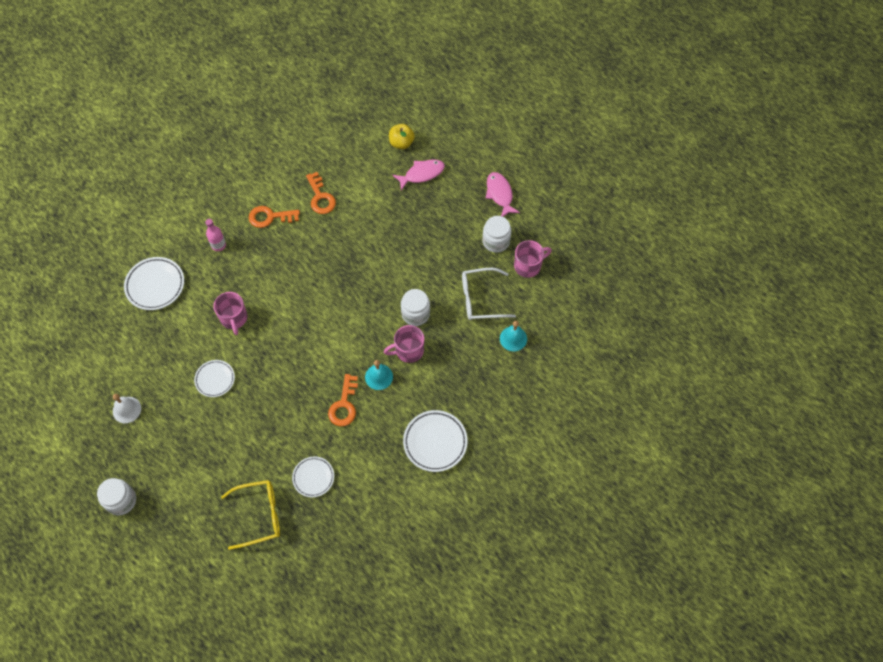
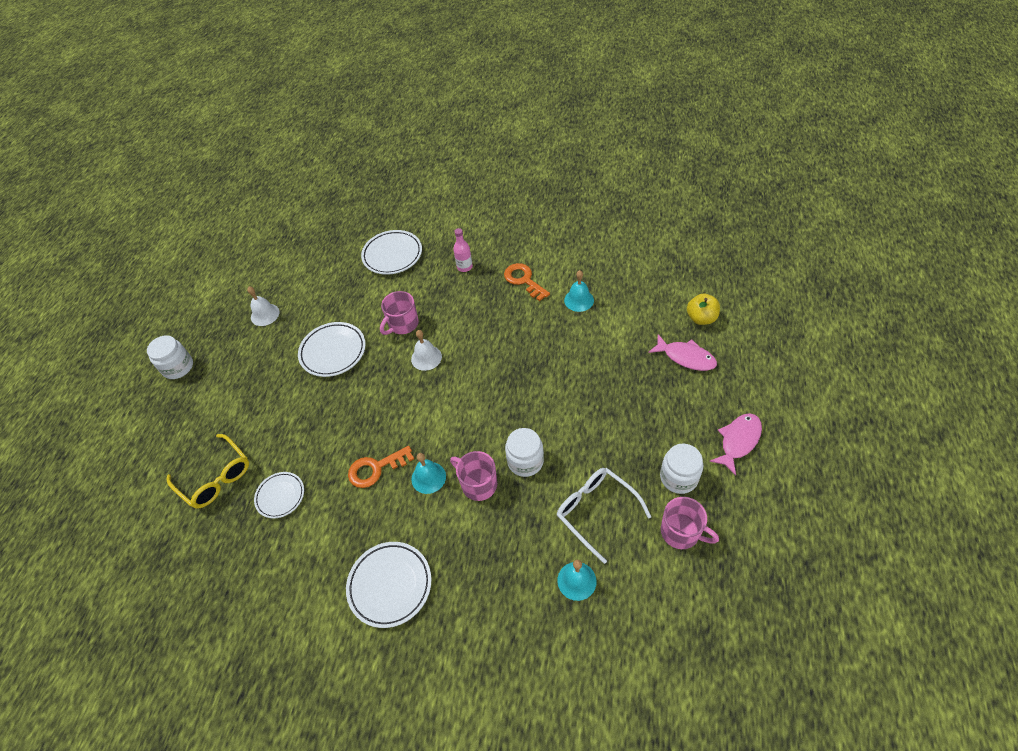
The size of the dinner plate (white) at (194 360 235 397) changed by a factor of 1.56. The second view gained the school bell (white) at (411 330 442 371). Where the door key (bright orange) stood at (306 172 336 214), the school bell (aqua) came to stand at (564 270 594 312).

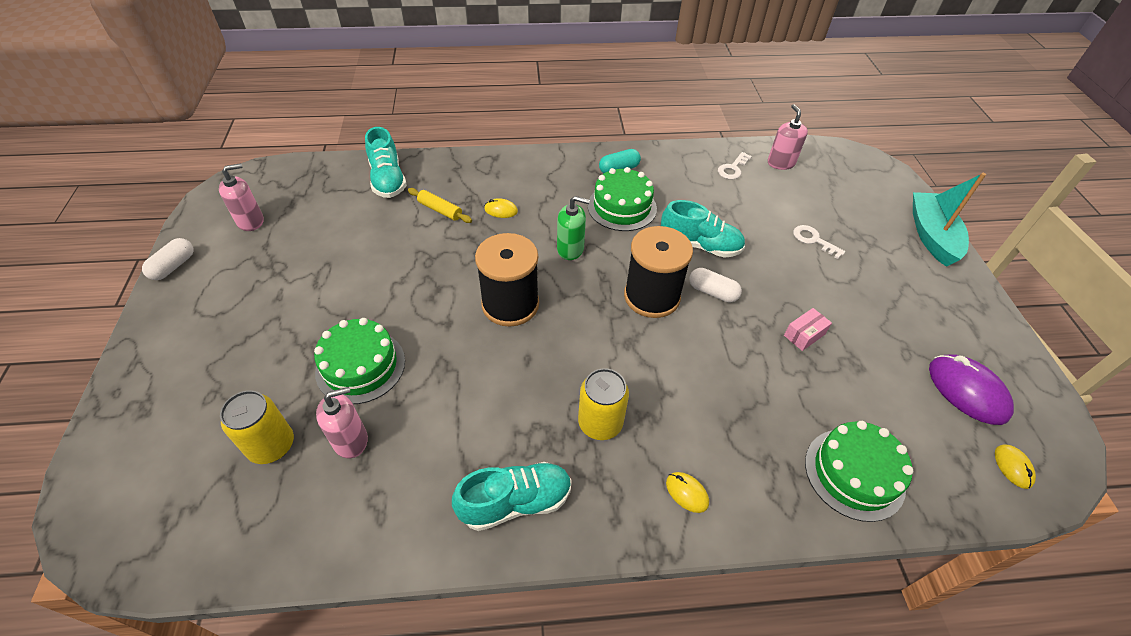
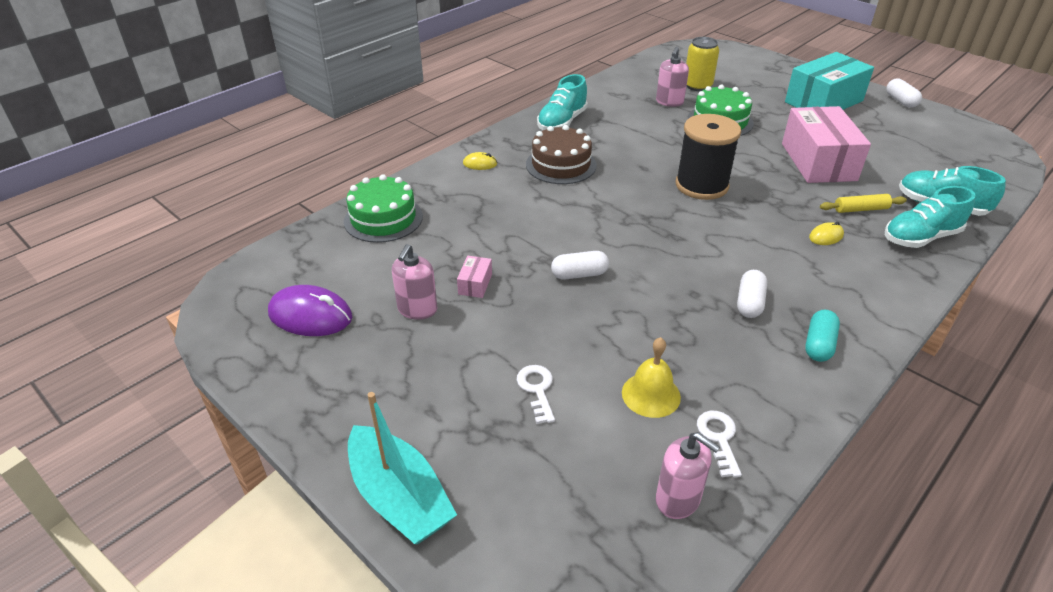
The soap pump (rose-pink) ended up elsewhere, having gone from (219 163 264 231) to (392 244 437 320). The door key (white) at (793 225 845 259) ended up facing another way, 105 degrees counterclockwise from before. Where the soda can (yellow) stood at (578 368 629 440), the cake (brown) came to stand at (526 125 597 184). The second view gained the school bell (yellow) at (622 337 681 418). Where the cake (green) stood at (588 167 657 231), the pill shape (white) came to stand at (737 270 767 318). The second view gained the box (rose-pink) at (782 106 871 183). The second view gained the box (aqua) at (785 52 874 110). The sneaker (aqua) ended up elsewhere, having gone from (661 200 745 258) to (885 186 976 248). The second view lost the soap pump (green) at (557 196 590 260). The second view lost the spool (ebony) at (624 226 693 318). The second view lost the computer mouse (yellow) at (995 444 1036 489).

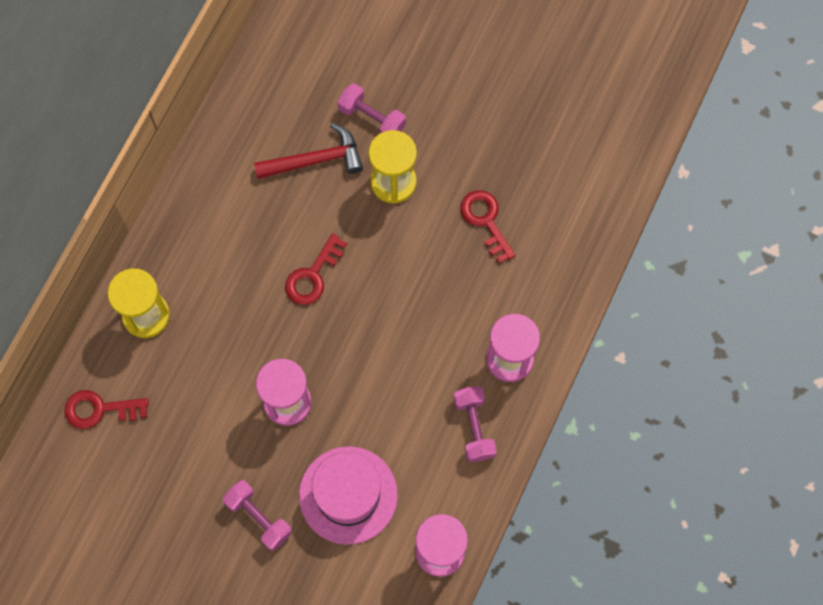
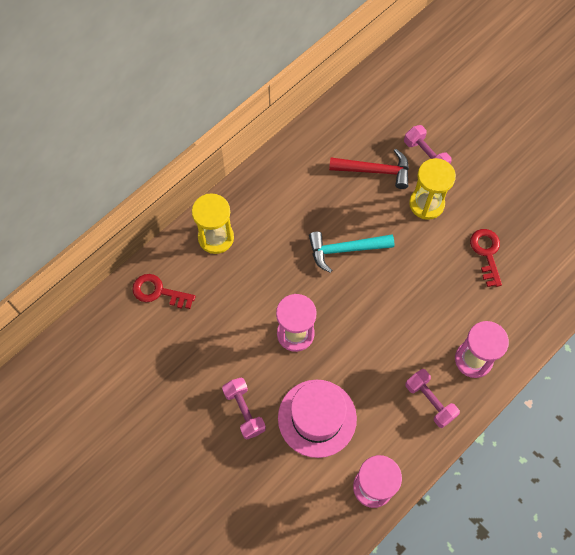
Where the door key (crimson) stood at (285 233 347 305), the claw hammer (aqua) came to stand at (309 232 394 273). The dumbbell (rose-pink) at (454 386 497 462) ended up facing another way, 45 degrees counterclockwise from before.

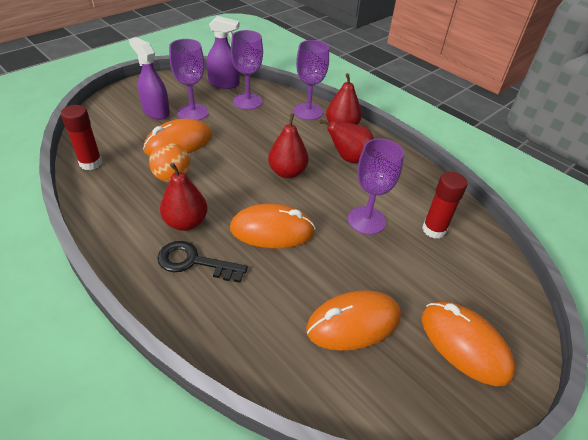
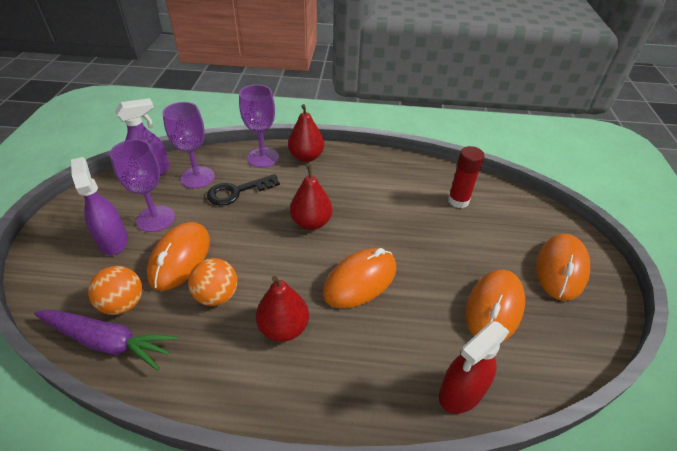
Where the glue (crimson) stood at (61 105 102 170), the root vegetable (royal purple) came to stand at (34 310 178 371). The sprayer (royal purple) at (129 37 170 120) ended up facing another way, 60 degrees clockwise from before. The second view gained the play ball (bright orange) at (88 266 142 315). The door key (ebony) ended up elsewhere, having gone from (158 241 248 283) to (207 174 280 206). The second view gained the sprayer (crimson) at (439 322 510 414). The computer mouse (bright orange) at (422 302 515 386) ended up facing another way, 75 degrees counterclockwise from before. The second view lost the pear (crimson) at (319 119 374 163). The second view lost the chalice (royal purple) at (348 138 404 235).

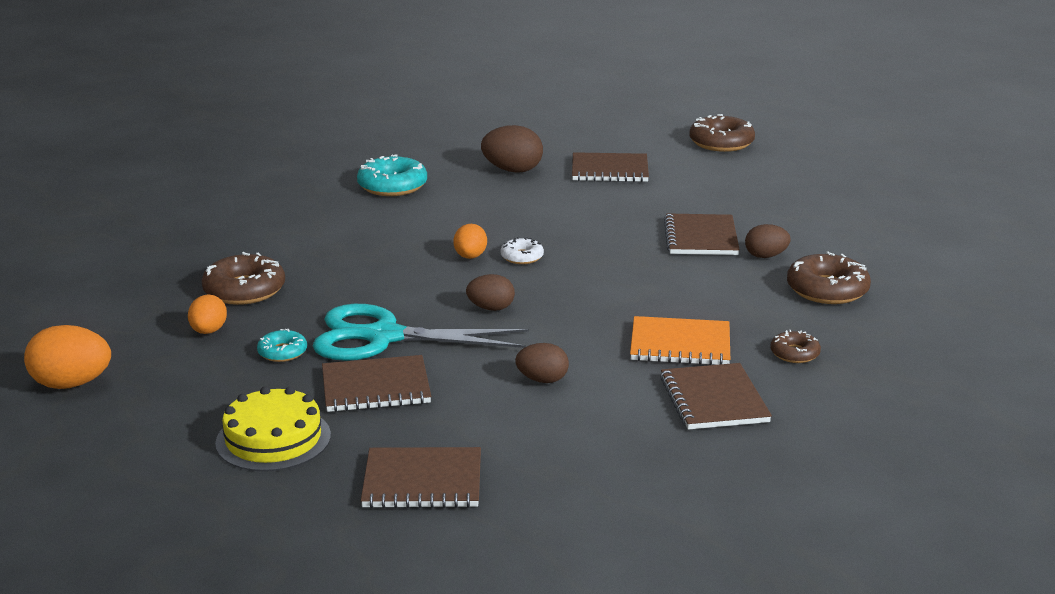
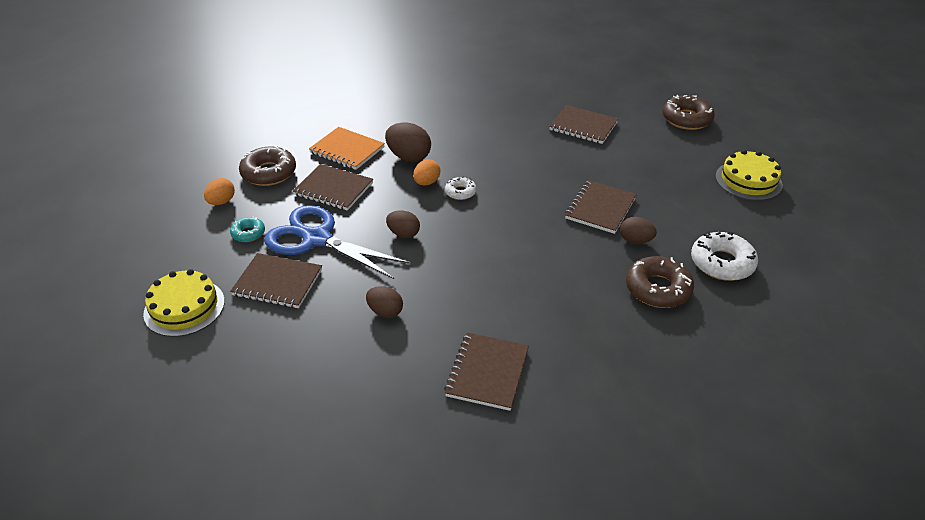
What was the scissors (aqua) at (312 304 529 361) turned into the scissors (royal blue) at (264 205 410 279). The notepad (brown) ended up elsewhere, having gone from (361 447 481 508) to (293 164 373 211). The notepad (bright orange) ended up elsewhere, having gone from (630 316 730 365) to (309 127 385 170). The egg (brown) ended up elsewhere, having gone from (481 125 543 173) to (385 123 431 162). The second view gained the glazed donut (white) at (691 232 758 281). The second view gained the cake (yellow) at (715 150 783 201). The second view lost the egg (bright orange) at (24 325 111 389). The second view lost the glazed donut (aqua) at (357 154 427 196). The second view lost the glazed donut (brown) at (770 330 821 363).

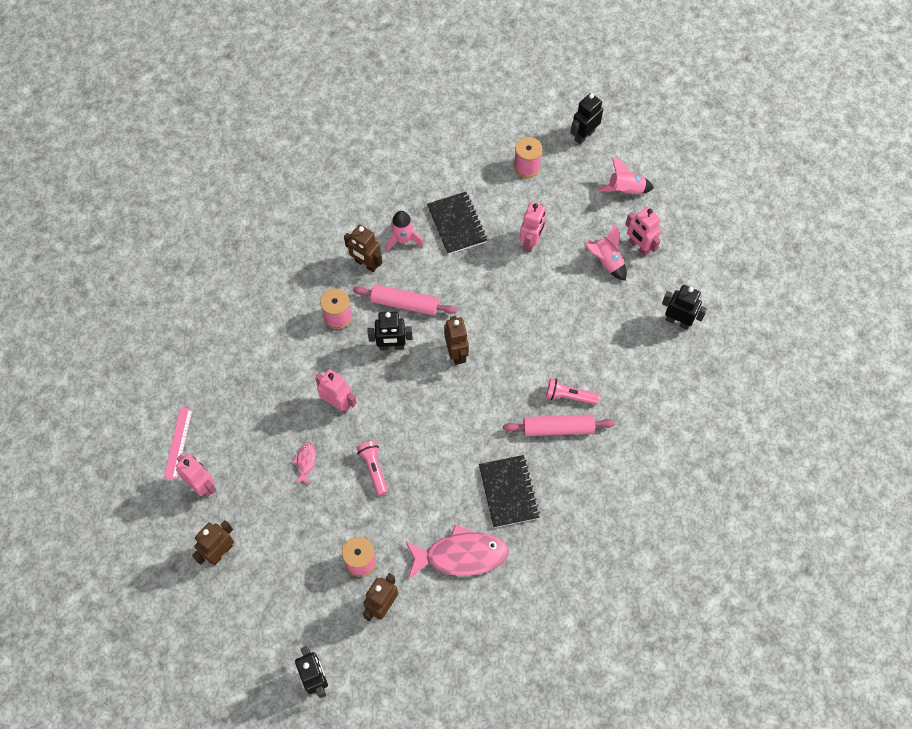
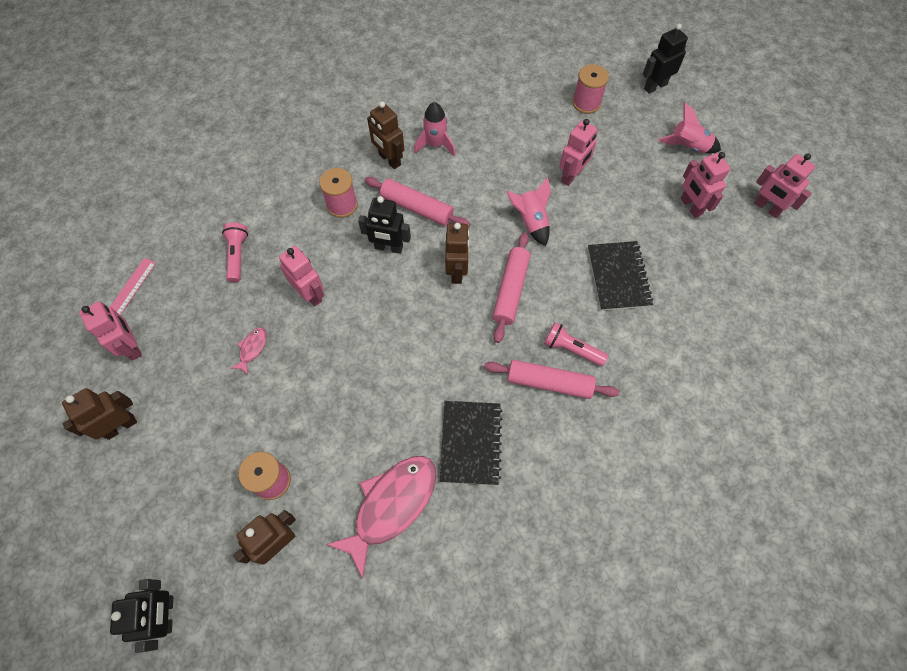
The flashlight (rose-pink) ended up elsewhere, having gone from (357 441 388 496) to (222 222 248 282). The fish (rose-pink) at (406 524 509 579) ended up facing another way, 60 degrees counterclockwise from before. The second view gained the pastry roller (rose-pink) at (492 232 530 343). The toy rocket (rose-pink) ended up elsewhere, having gone from (585 224 627 281) to (506 177 551 246). The notepad (ebony) ended up elsewhere, having gone from (427 192 487 255) to (588 241 653 311). The second view gained the toy robot (rose-pink) at (754 153 815 218). The second view lost the toy robot (ebony) at (662 285 707 330).

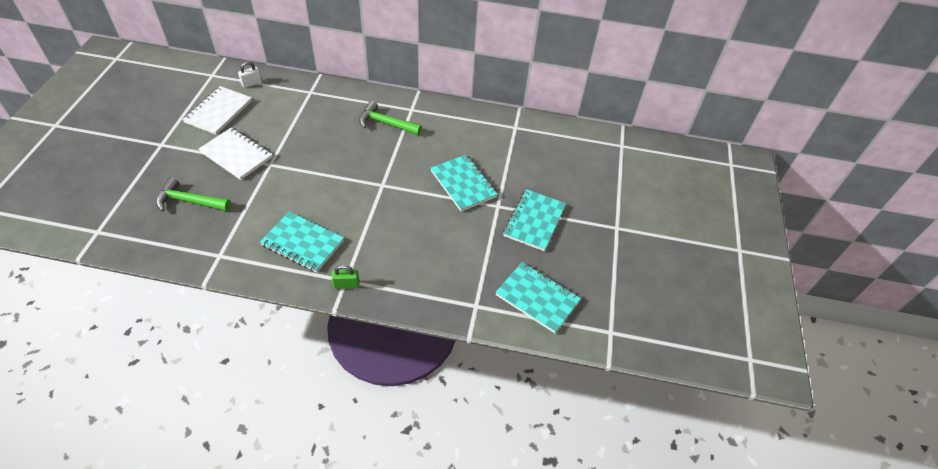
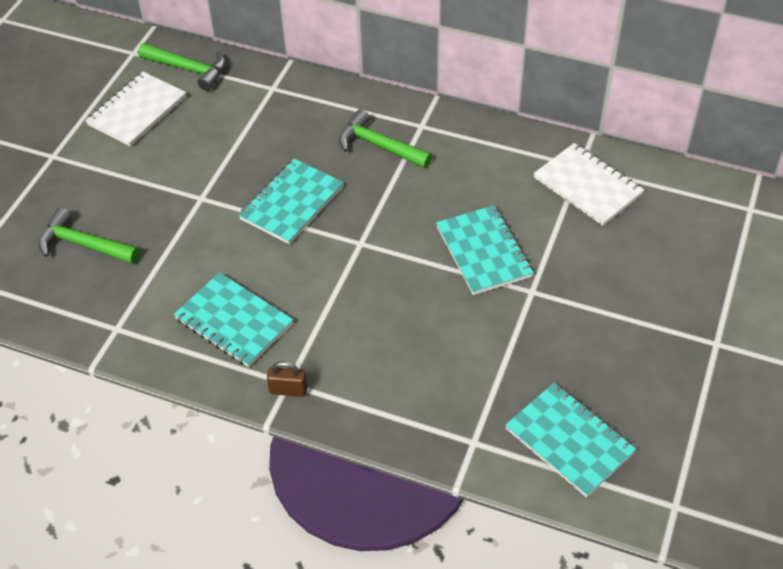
Where the lock (white) stood at (238 61 262 88), the claw hammer (green) came to stand at (138 43 226 91). The notepad (aqua) ended up elsewhere, having gone from (503 189 566 251) to (239 159 344 244). What was the lock (green) at (331 265 360 289) turned into the lock (brown) at (267 361 307 397). The notepad (white) ended up elsewhere, having gone from (199 127 273 180) to (534 143 644 226).

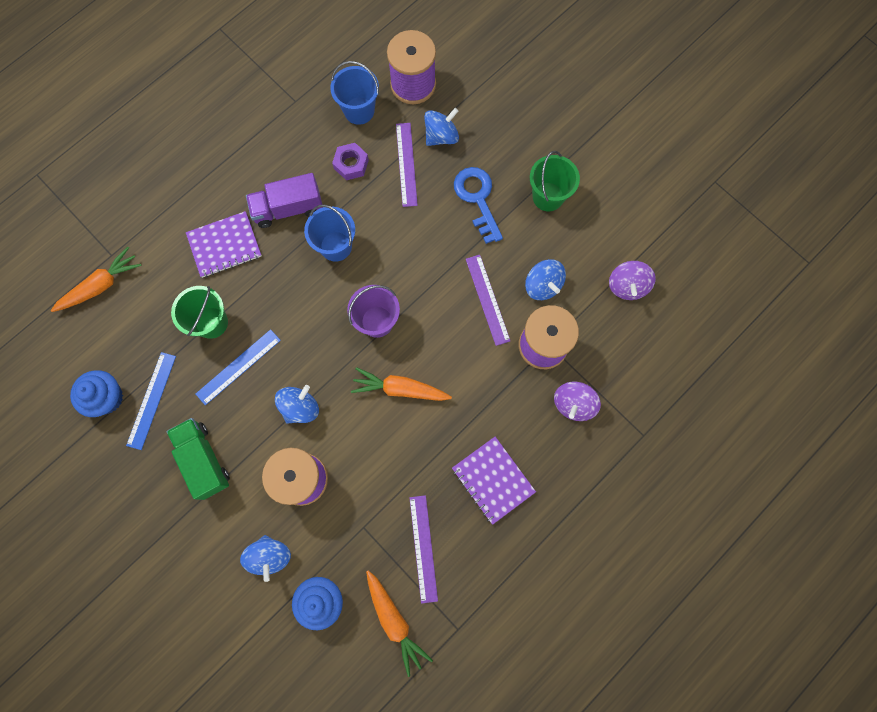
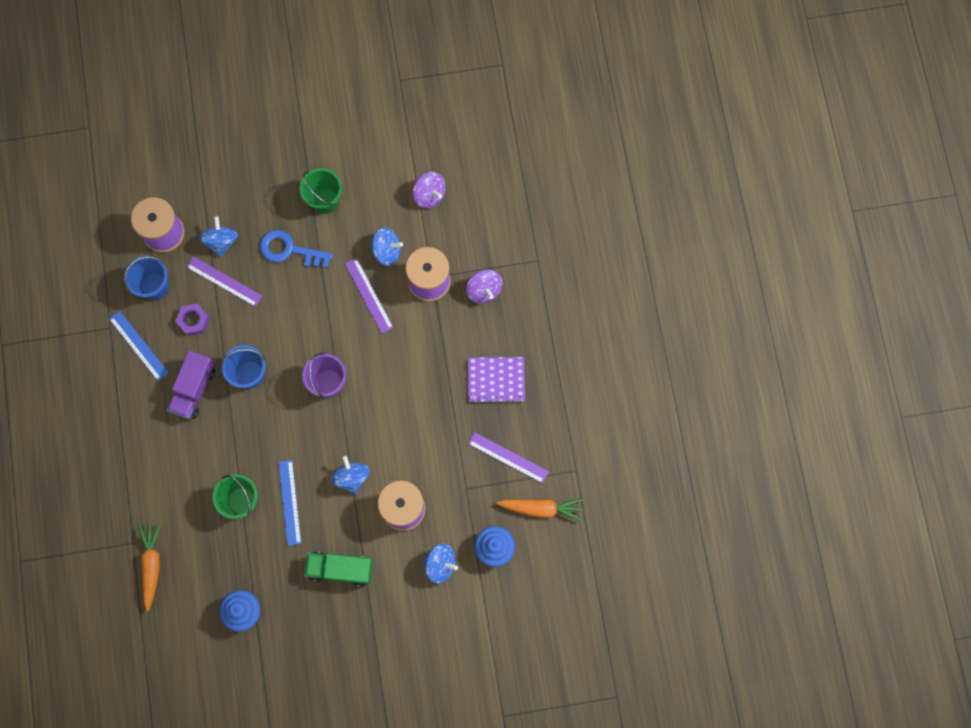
The ruler (royal blue) ended up elsewhere, having gone from (126 352 176 450) to (109 311 169 381). The ruler (royal purple) at (466 255 511 346) ended up facing another way, 45 degrees clockwise from before. The second view lost the notepad (royal purple) at (186 211 262 278). The second view lost the root vegetable (bright orange) at (351 367 452 401).

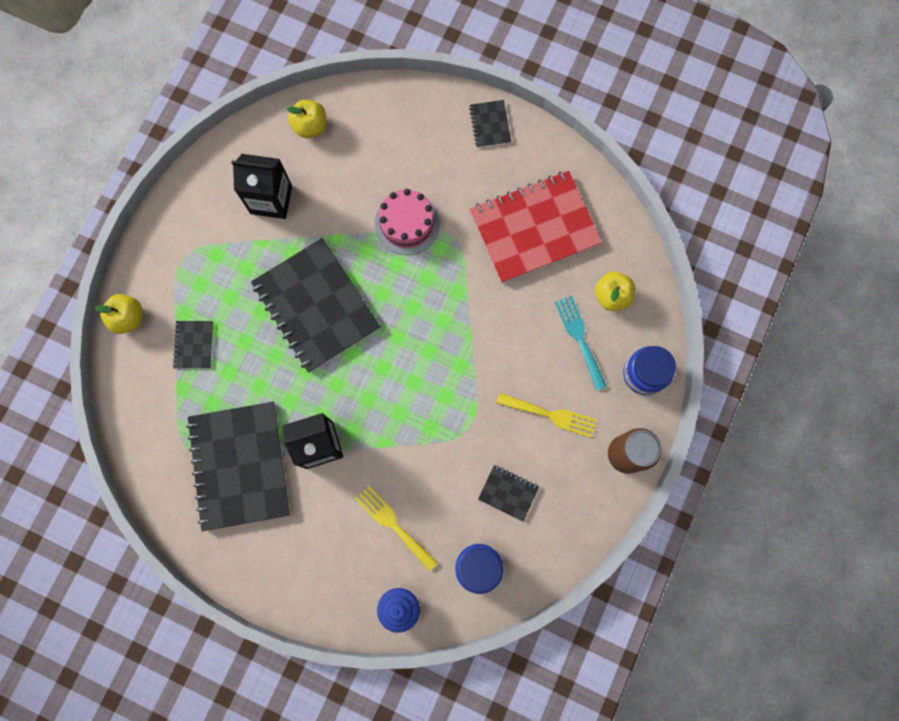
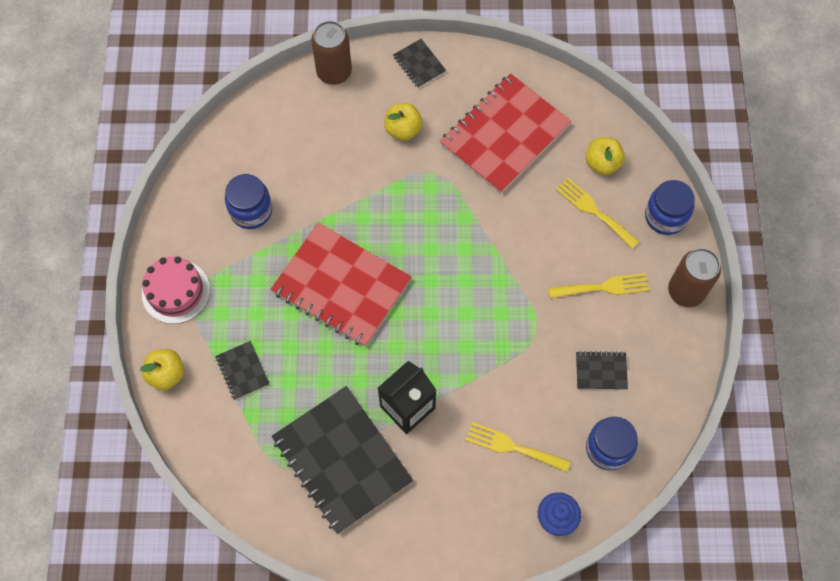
The cake (rose-pink) ended up elsewhere, having gone from (375 189 440 255) to (142 256 210 324). Where the milk carton (ebony) stood at (231 154 292 219), the preserve jar (royal blue) came to stand at (225 174 272 229). What was the notepad (ebony) at (251 238 381 373) turned into the notepad (crimson) at (271 223 412 347). The second view gained the soda can (brown) at (311 21 352 85). The toy apple (yellow) ended up elsewhere, having gone from (287 100 326 138) to (385 103 423 141). What was the fork (aqua) at (555 295 607 391) turned into the fork (yellow) at (556 178 639 248).

